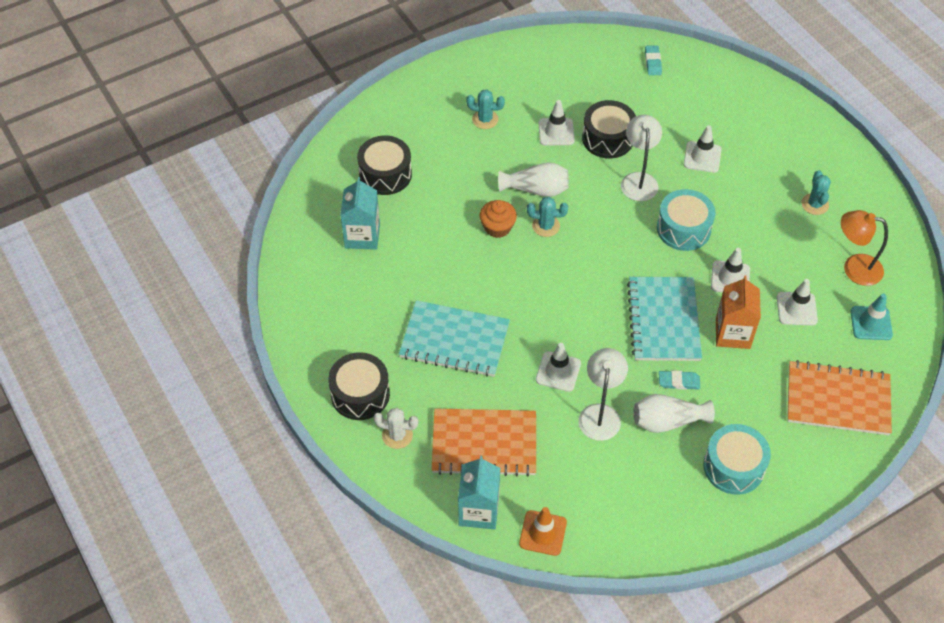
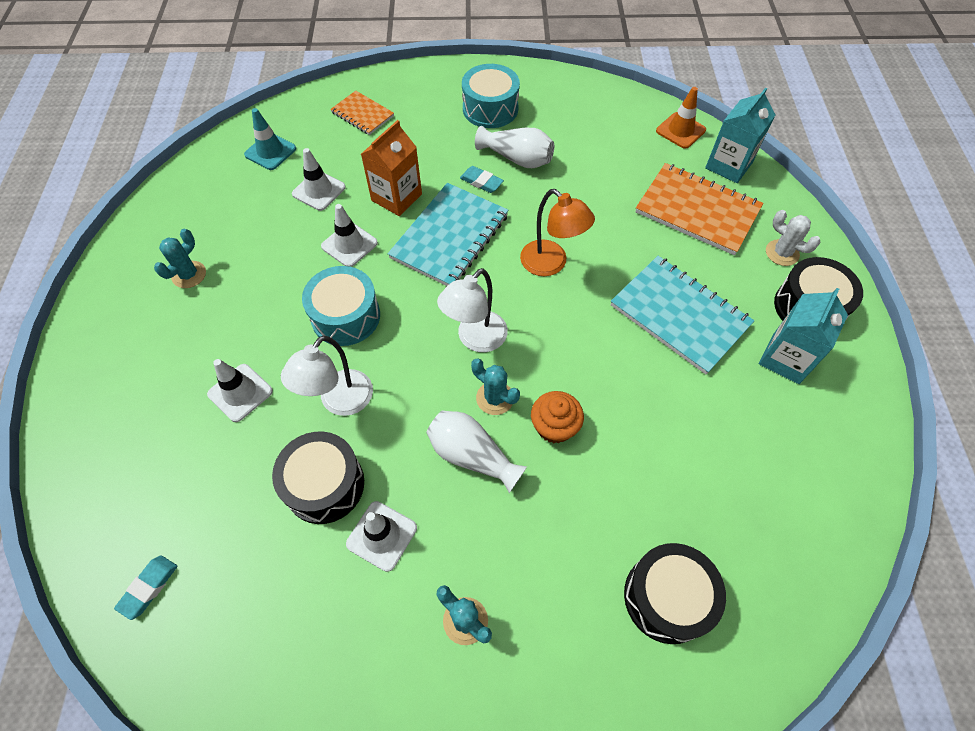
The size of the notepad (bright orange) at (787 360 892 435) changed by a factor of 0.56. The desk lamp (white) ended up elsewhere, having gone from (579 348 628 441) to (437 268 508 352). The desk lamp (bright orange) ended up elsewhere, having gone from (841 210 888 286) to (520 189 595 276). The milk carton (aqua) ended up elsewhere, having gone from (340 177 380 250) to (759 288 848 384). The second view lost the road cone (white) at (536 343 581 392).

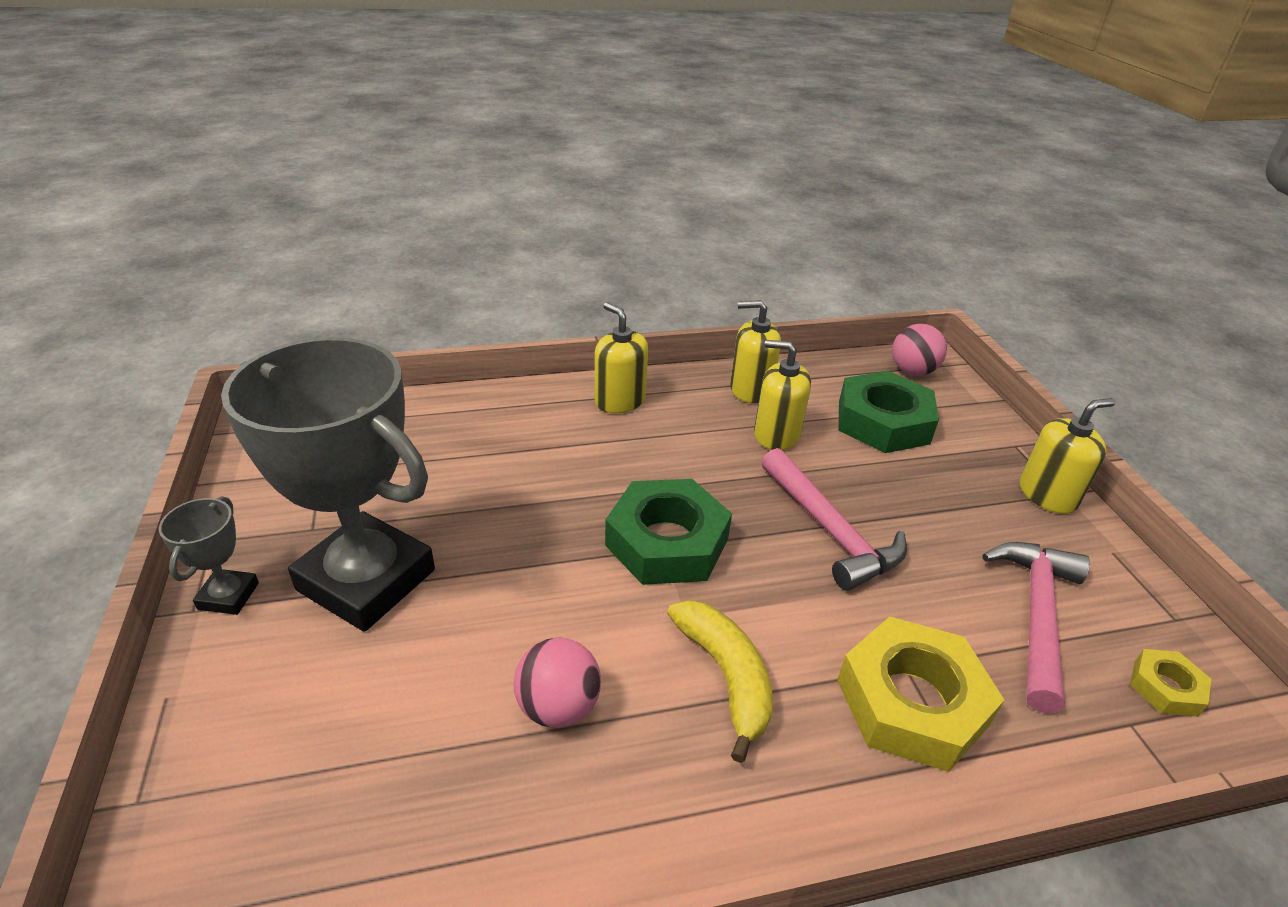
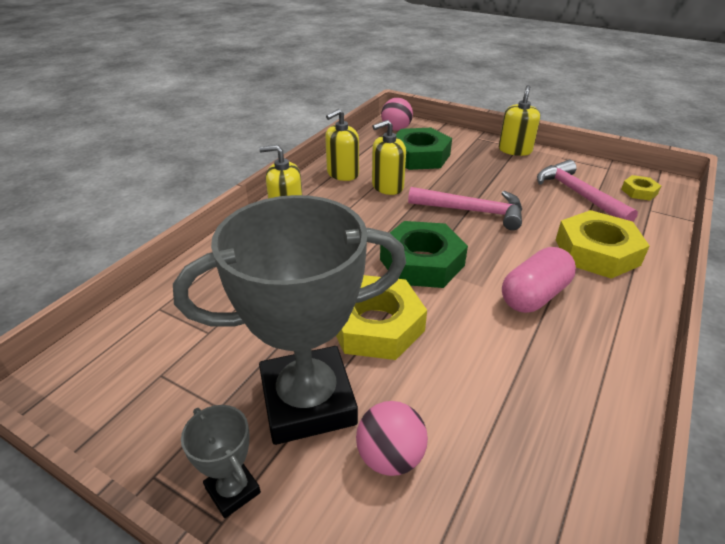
The second view gained the nut (yellow) at (336 275 427 360). The play ball (rose-pink) ended up elsewhere, having gone from (514 638 601 728) to (356 401 428 476). Where the toy banana (yellow) stood at (667 600 773 763), the pill shape (rose-pink) came to stand at (502 247 576 313).

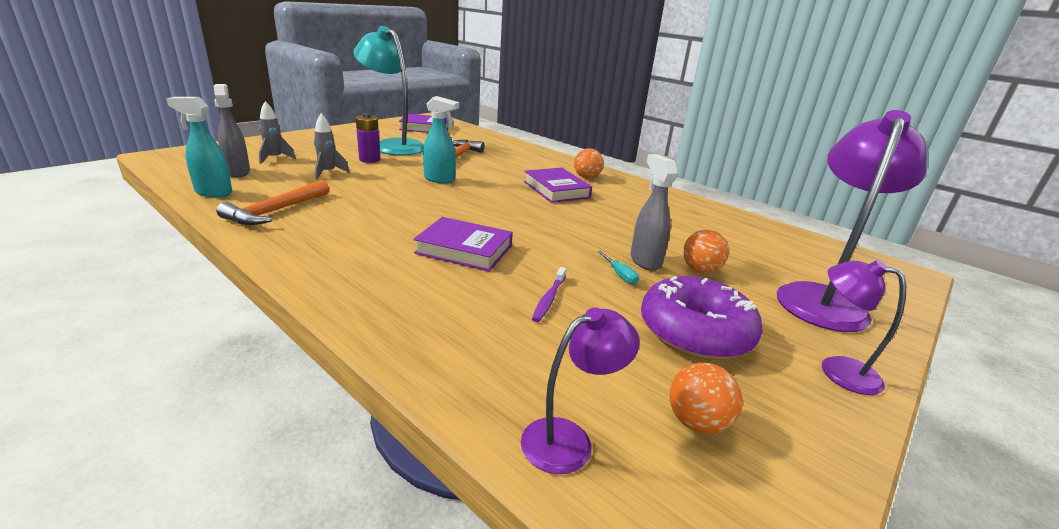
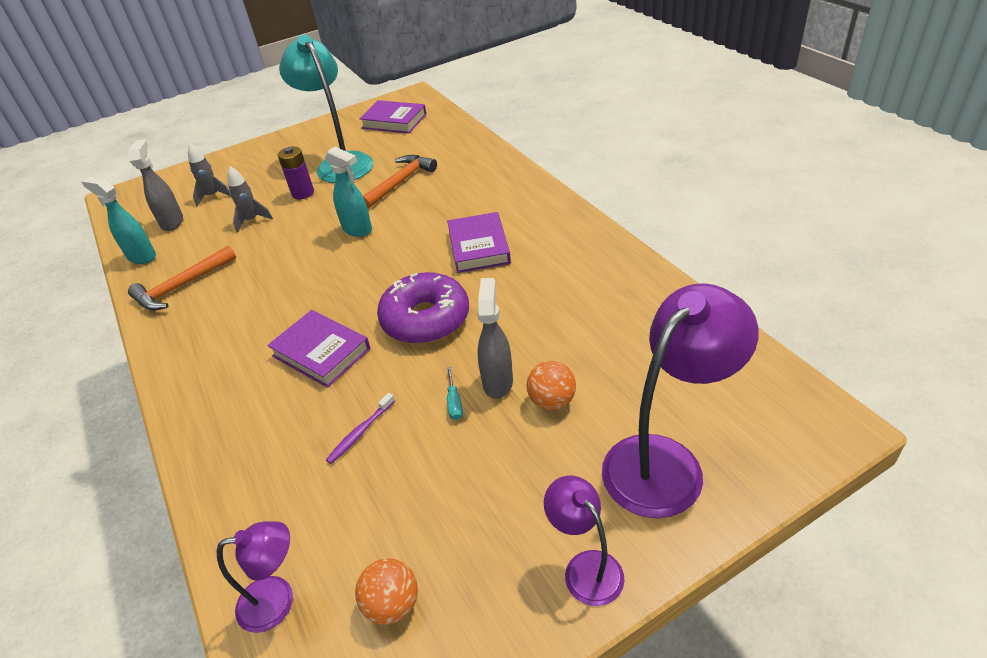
The glazed donut (royal purple) ended up elsewhere, having gone from (641 276 763 360) to (377 272 469 344). The second view lost the play ball (bright orange) at (574 148 604 179).

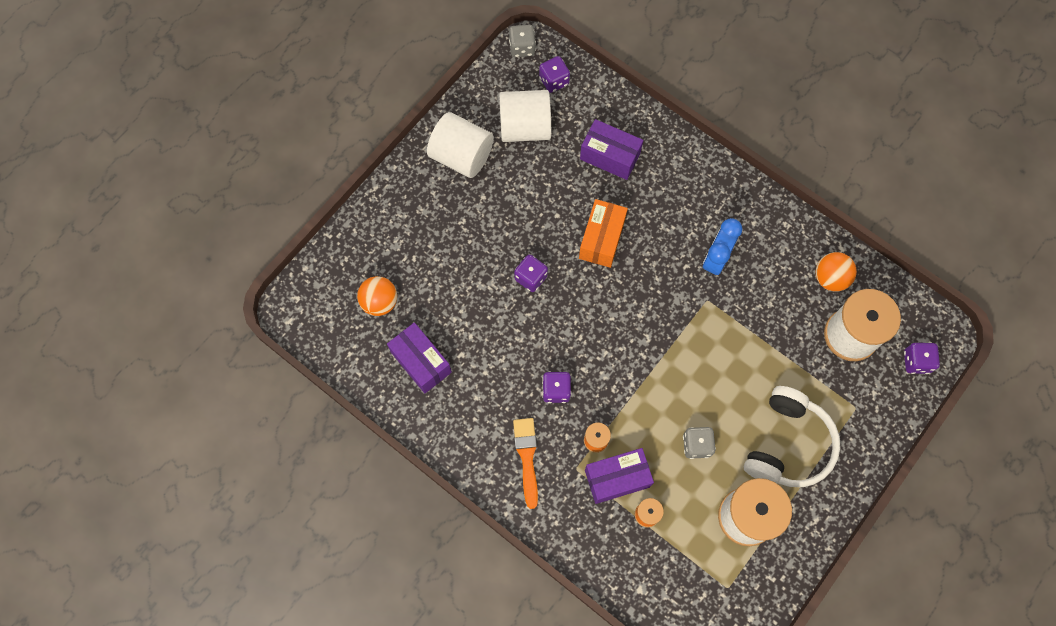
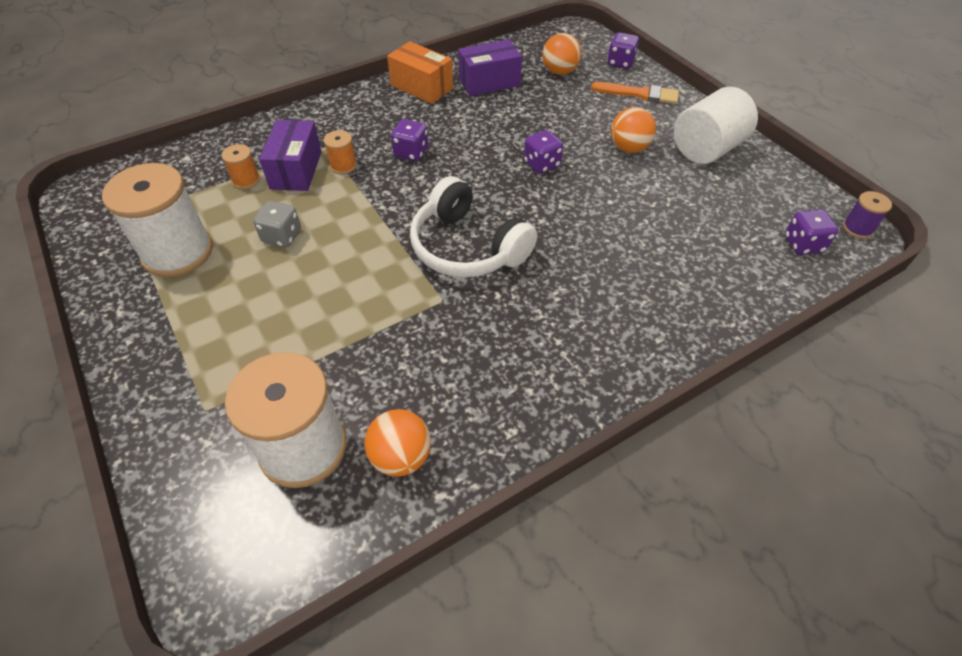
The box (bright orange) ended up elsewhere, having gone from (579 199 628 268) to (387 41 453 104). The headset (white) ended up elsewhere, having gone from (744 386 840 487) to (410 176 537 277). The paint brush (bright orange) ended up elsewhere, having gone from (513 418 538 509) to (591 82 679 104). The dice (royal purple) ended up elsewhere, having gone from (904 343 940 374) to (607 32 639 69). The second view gained the play ball (bright orange) at (611 107 656 153). Where the dice (grey) stood at (509 25 536 57), the spool (royal purple) came to stand at (843 191 892 239). The second view lost the solid cylinder (white) at (499 90 551 142). The second view lost the box (royal purple) at (580 119 643 180). The second view lost the alarm clock (royal blue) at (703 218 743 276).

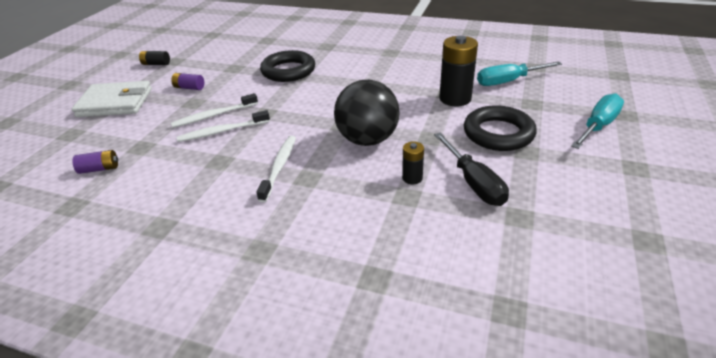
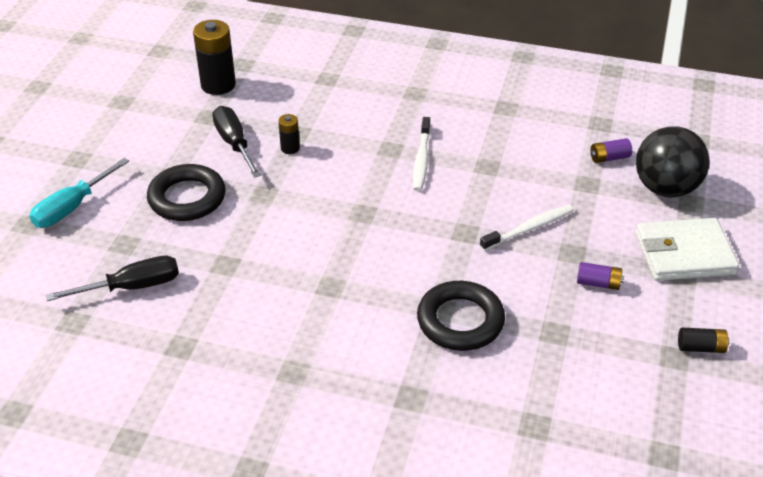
What was the hand screwdriver (aqua) at (477 61 562 86) turned into the hand screwdriver (ebony) at (46 256 179 301). The power cell (ebony) ended up elsewhere, having gone from (439 35 478 106) to (193 20 236 95). The play ball (ebony) ended up elsewhere, having gone from (334 80 400 146) to (636 126 710 198). The second view lost the dental brush (white) at (177 110 270 142).

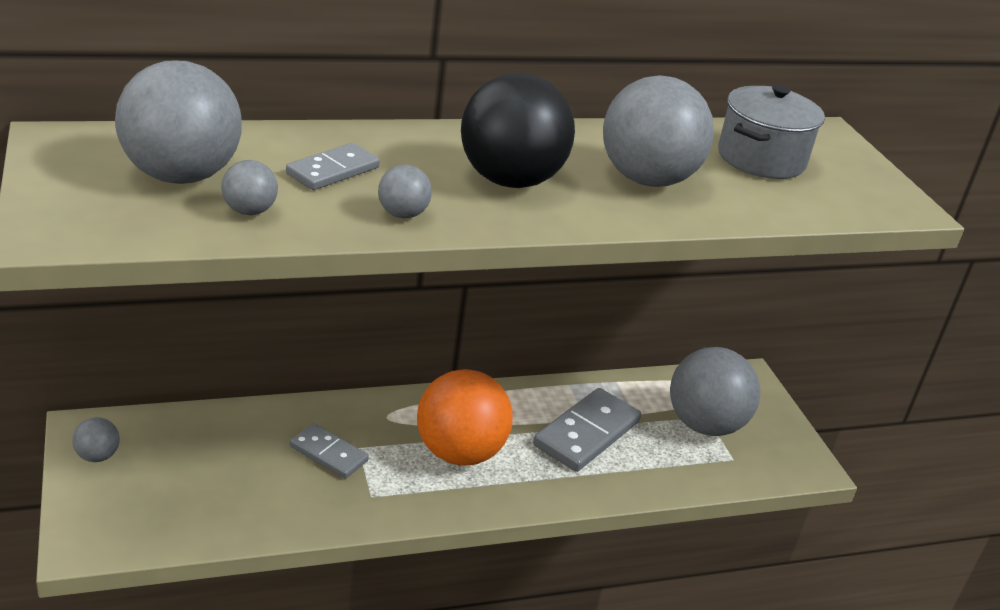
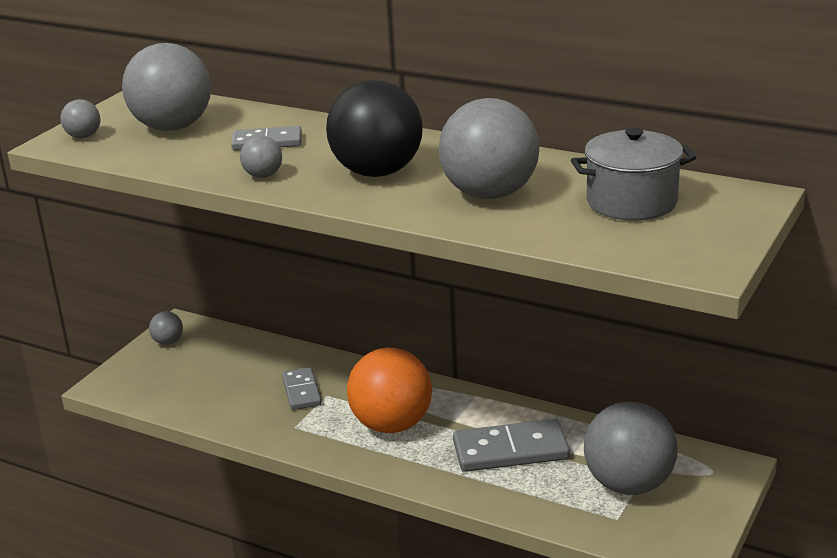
The play ball (grey) ended up elsewhere, having gone from (221 160 278 215) to (60 99 100 138).

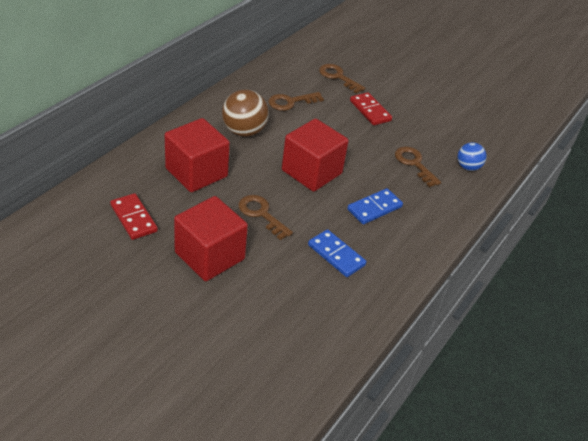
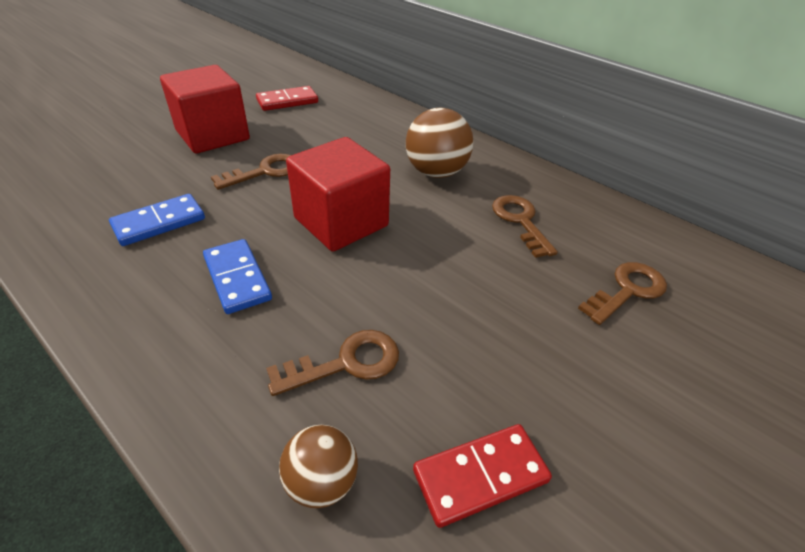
What was the play ball (royal blue) at (457 142 487 171) turned into the play ball (brown) at (279 425 358 508). The domino piece (crimson) ended up elsewhere, having gone from (350 92 392 125) to (413 424 552 528). The second view lost the cube (crimson) at (165 118 230 192).

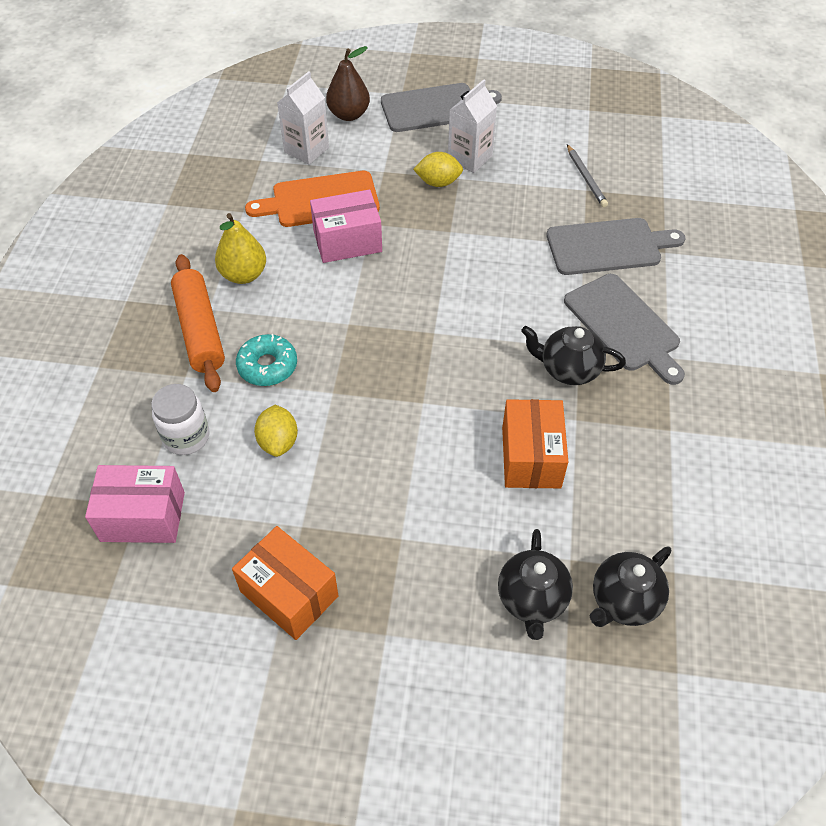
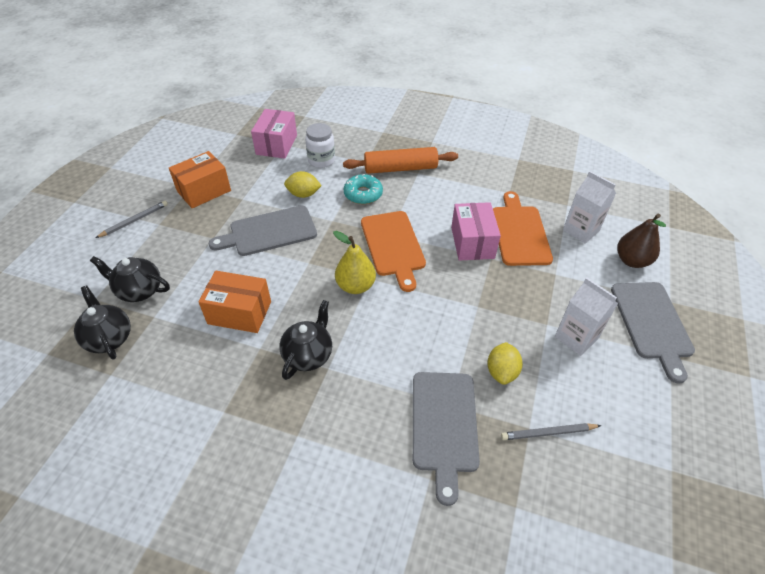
The second view gained the lead pencil (grey) at (96 201 168 238). The chopping board (grey) ended up elsewhere, having gone from (564 274 685 385) to (209 205 317 256). The pear (yellow) ended up elsewhere, having gone from (215 213 266 284) to (333 231 376 294). The second view gained the chopping board (bright orange) at (361 211 426 292). The lemon (yellow) ended up elsewhere, having gone from (413 152 463 187) to (487 342 523 385).

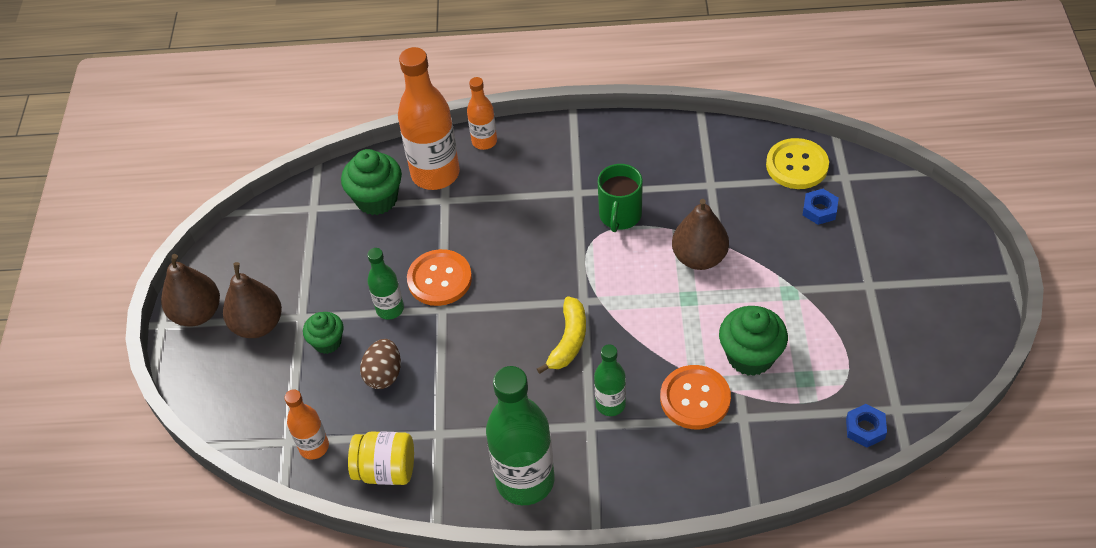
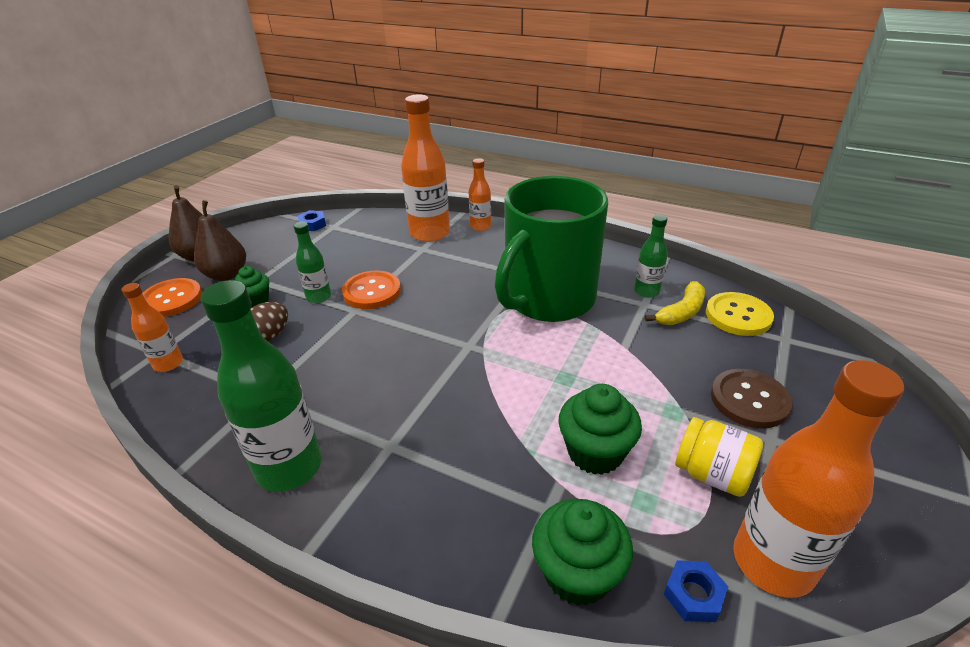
The shirt button (bright orange) ended up elsewhere, having gone from (660 365 731 429) to (142 278 202 317). The nut (royal blue) ended up elsewhere, having gone from (803 189 839 225) to (298 210 326 231). The size of the mug (green) at (598 164 643 232) changed by a factor of 2.22. The cupcake (green) ended up elsewhere, having gone from (341 149 402 215) to (532 499 633 606). The flask (green) ended up elsewhere, having gone from (594 344 626 416) to (634 214 668 298). The toy banana (yellow) ended up elsewhere, having gone from (537 296 586 374) to (645 281 705 325). The preserve jar (yellow) ended up elsewhere, having gone from (348 431 414 485) to (675 417 763 497). The second view gained the shirt button (brown) at (711 369 792 428). The second view gained the flask (bright orange) at (733 360 904 598). The second view lost the pear (brown) at (672 199 729 270).

